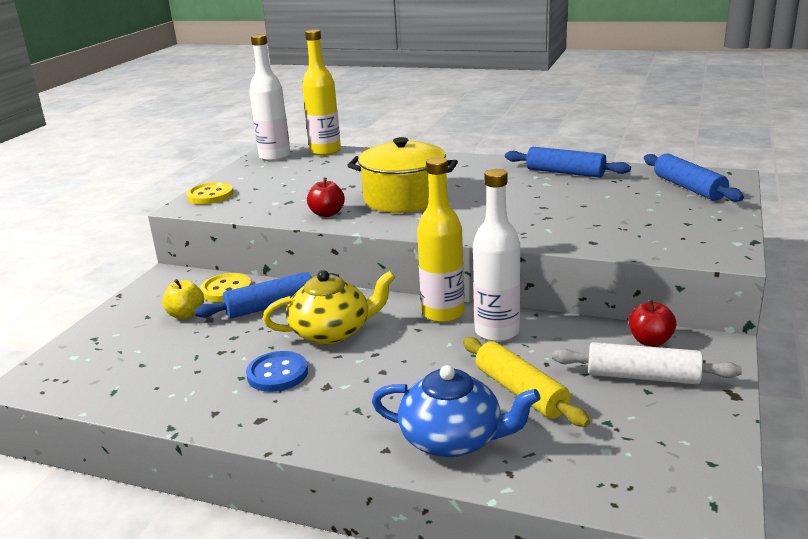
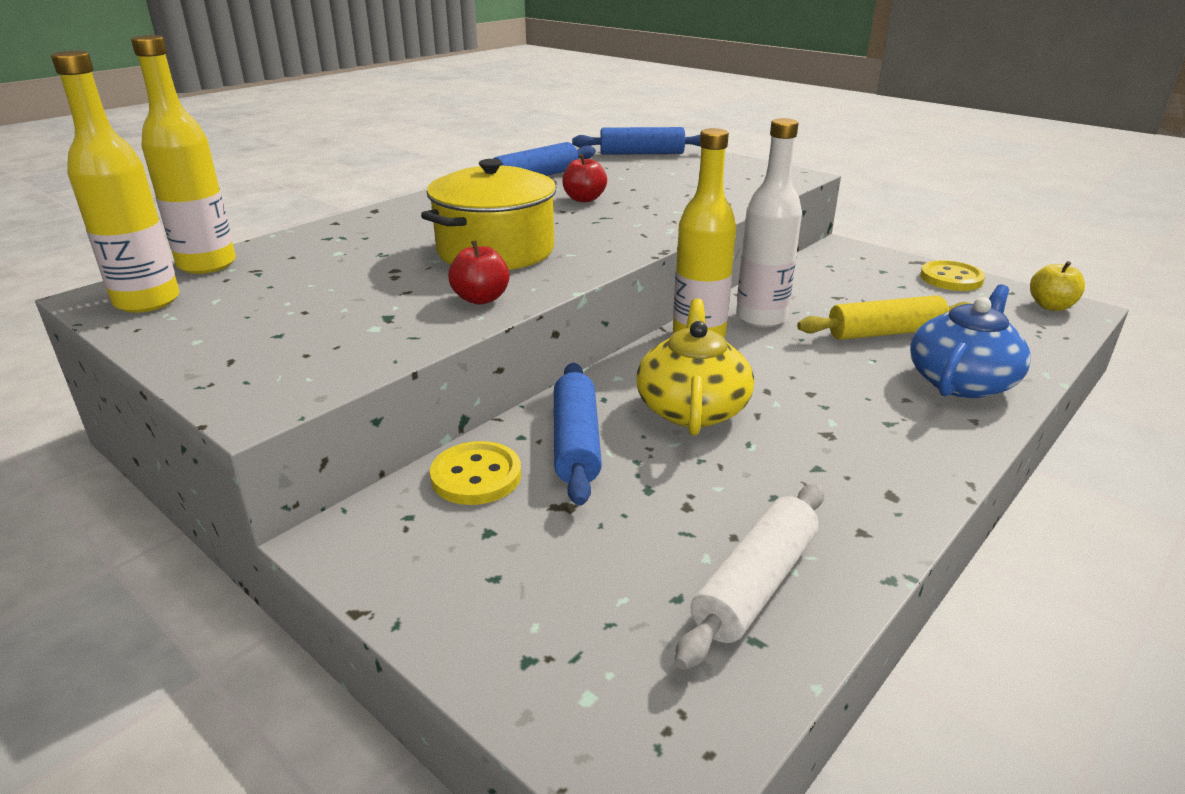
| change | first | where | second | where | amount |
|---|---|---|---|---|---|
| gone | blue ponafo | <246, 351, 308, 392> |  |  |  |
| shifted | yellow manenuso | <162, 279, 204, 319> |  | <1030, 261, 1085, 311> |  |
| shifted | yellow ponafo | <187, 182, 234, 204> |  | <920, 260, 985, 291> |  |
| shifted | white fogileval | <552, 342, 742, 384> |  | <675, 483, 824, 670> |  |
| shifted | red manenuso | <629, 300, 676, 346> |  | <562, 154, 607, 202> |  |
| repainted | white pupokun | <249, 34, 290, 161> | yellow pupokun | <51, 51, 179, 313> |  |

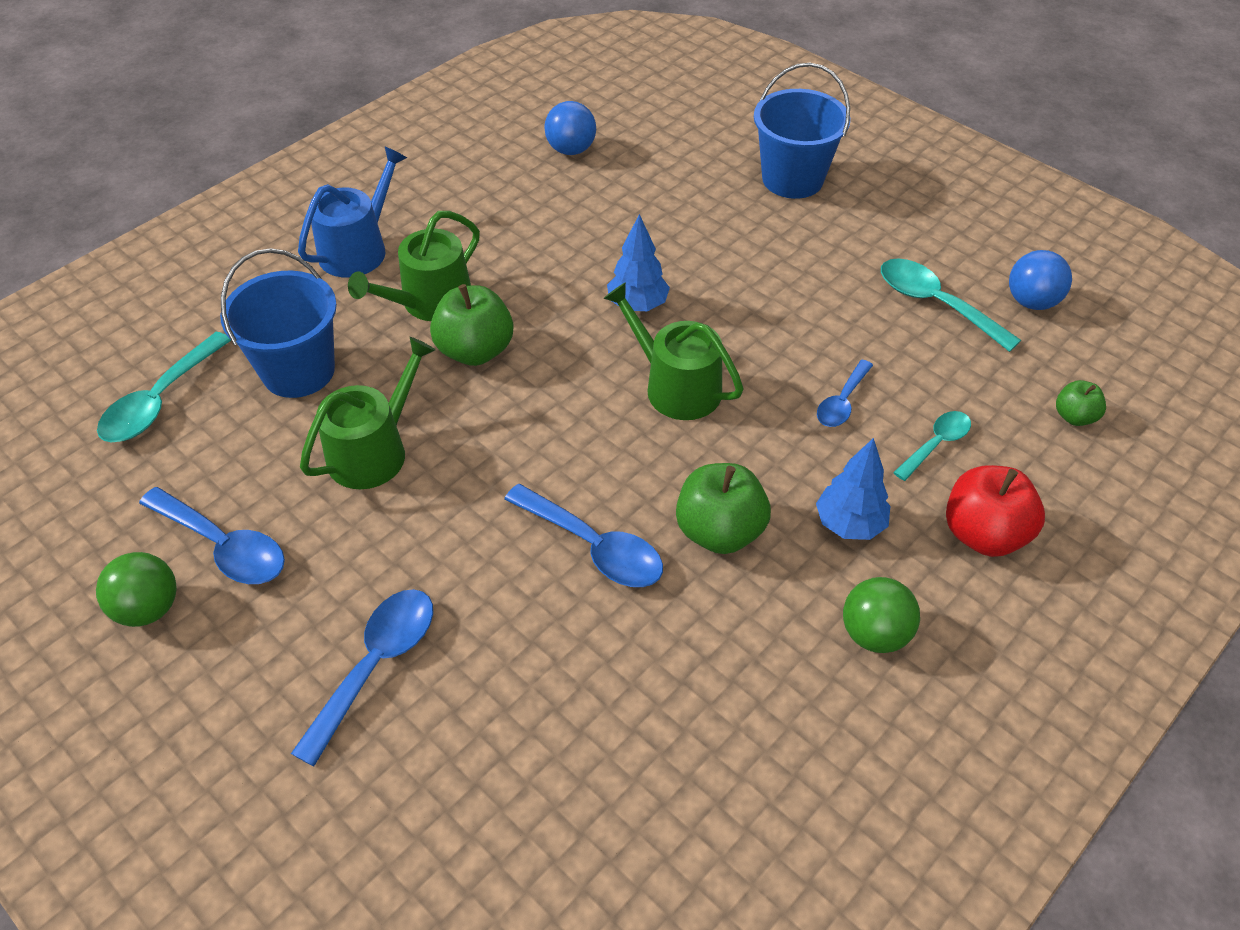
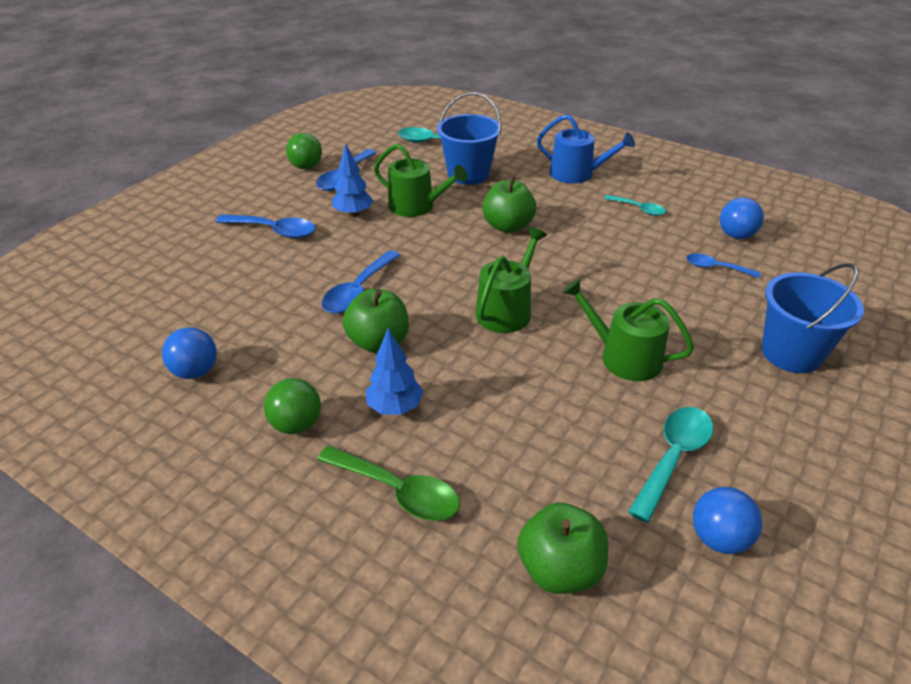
| change | first | where | second | where | amount |
|---|---|---|---|---|---|
| new |  |  | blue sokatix | <162, 327, 217, 379> |  |
| shifted | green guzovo | <348, 211, 480, 321> |  | <563, 278, 694, 381> |  |
| shifted | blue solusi | <607, 214, 670, 311> |  | <332, 144, 373, 217> |  |
| shifted | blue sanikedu | <817, 360, 873, 427> |  | <686, 253, 761, 278> |  |
| shifted | turquoise sanikedu | <893, 411, 971, 481> |  | <604, 195, 666, 216> |  |
| swapped | red manenuso | <946, 465, 1045, 557> | green sanikedu | <317, 446, 460, 521> |  |
| scaled | green manenuso | <1056, 380, 1106, 426> |  | <518, 503, 608, 594> | x1.82 |

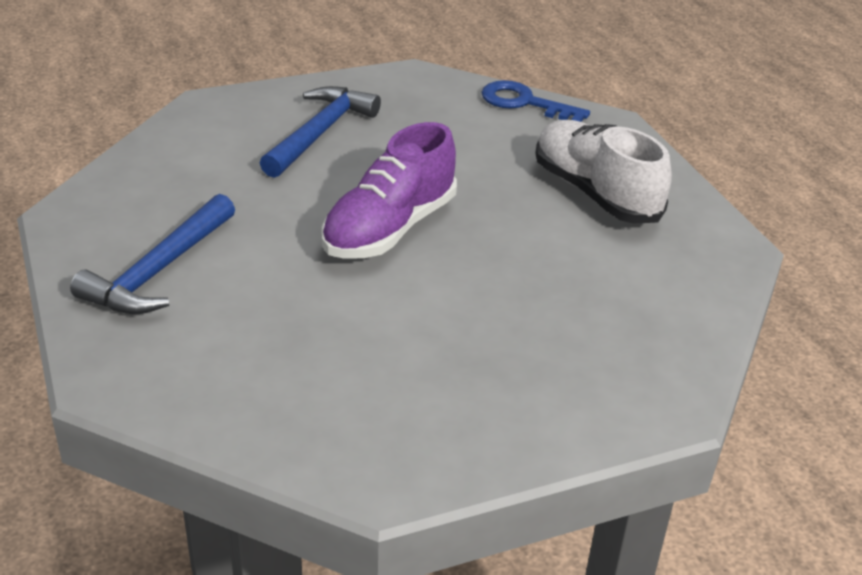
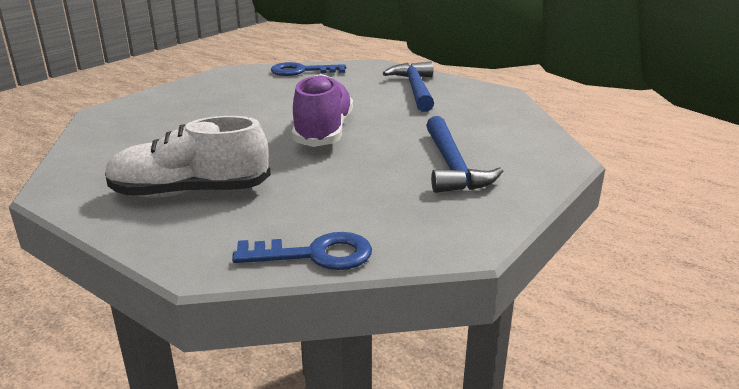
| change | first | where | second | where | amount |
|---|---|---|---|---|---|
| new |  |  | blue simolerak | <271, 62, 346, 76> |  |
| rotated | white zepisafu | <535, 120, 672, 223> |  | <105, 116, 271, 198> | 150 degrees clockwise |

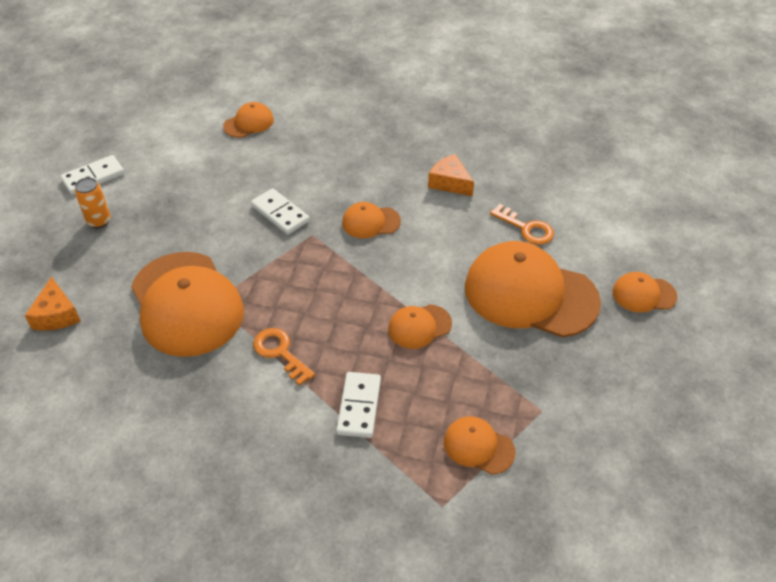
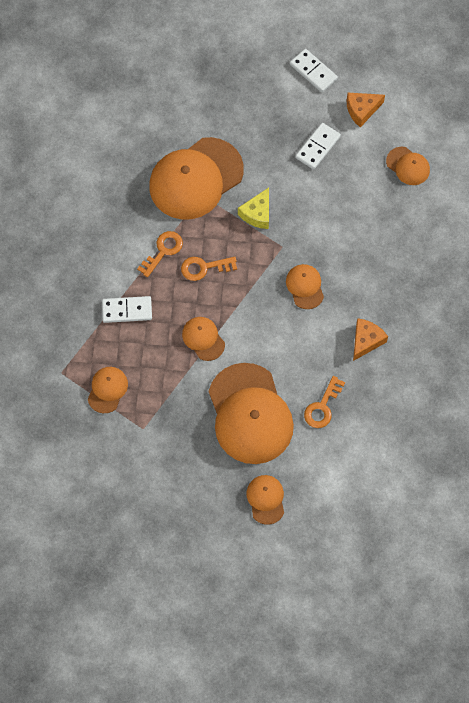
| change | first | where | second | where | amount |
|---|---|---|---|---|---|
| gone | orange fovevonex | <75, 177, 111, 228> |  |  |  |
| new |  |  | orange simolerak | <181, 257, 237, 281> |  |
| new |  |  | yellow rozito | <238, 188, 269, 229> |  |
| shifted | orange rozito | <25, 277, 81, 331> |  | <347, 93, 385, 127> |  |
| shifted | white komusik | <251, 188, 310, 235> |  | <296, 123, 341, 169> |  |
| rotated | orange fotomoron | <465, 241, 601, 337> |  | <209, 363, 294, 464> | 150 degrees clockwise |

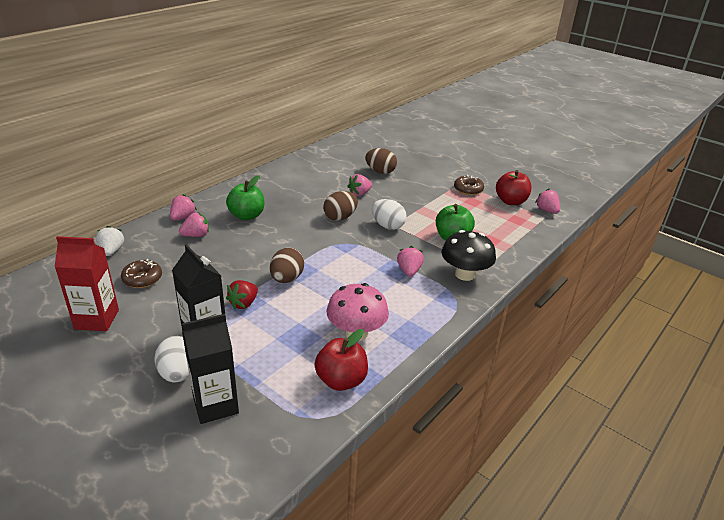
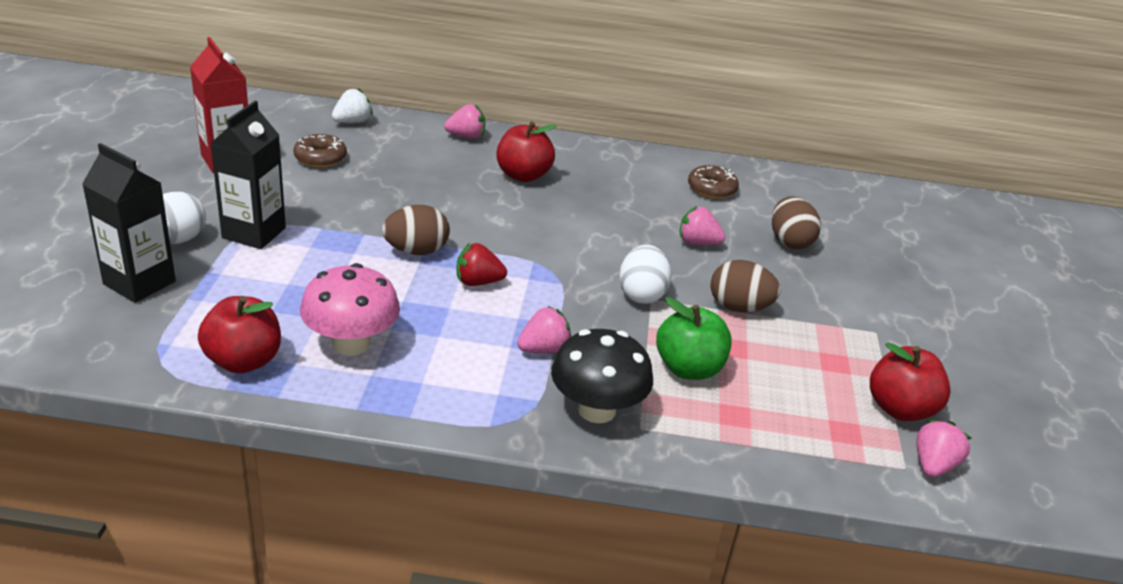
| change | first | where | second | where | amount |
|---|---|---|---|---|---|
| gone | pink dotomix | <179, 212, 209, 237> |  |  |  |
| shifted | red dotomix | <226, 280, 258, 309> |  | <456, 243, 507, 286> |  |
| shifted | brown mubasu | <323, 191, 358, 221> |  | <711, 260, 780, 312> |  |
| shifted | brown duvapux | <454, 175, 484, 195> |  | <688, 165, 739, 199> |  |
| repainted | green manenuso | <226, 175, 265, 220> | red manenuso | <496, 121, 557, 182> |  |

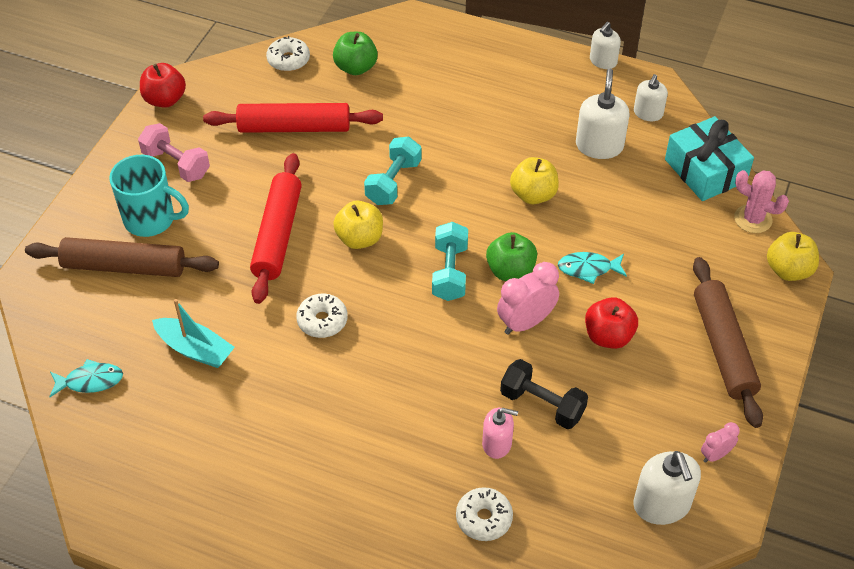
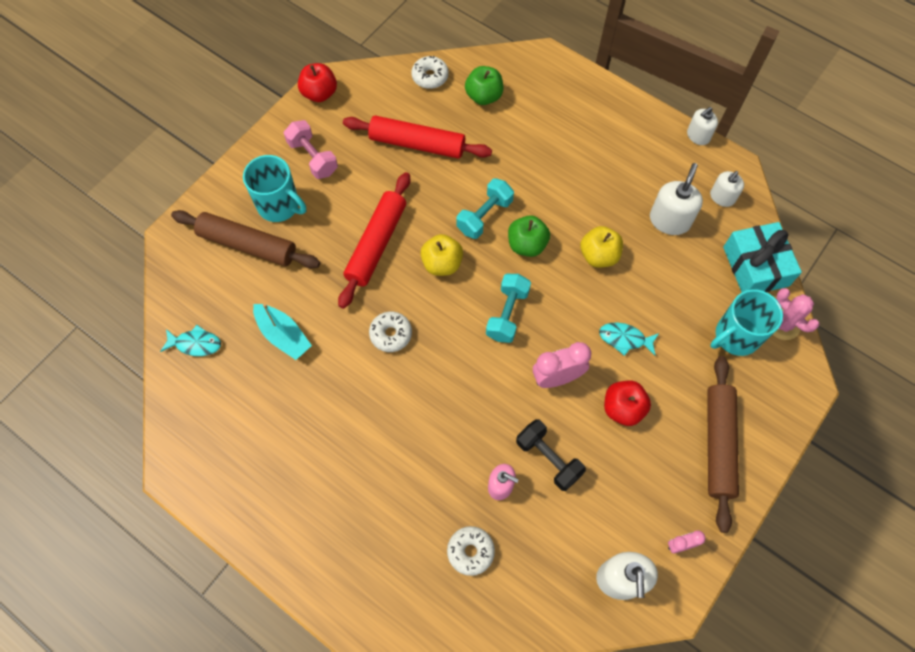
| change | first | where | second | where | amount |
|---|---|---|---|---|---|
| gone | yellow manenuso | <767, 232, 819, 281> |  |  |  |
| new |  |  | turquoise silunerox | <710, 289, 783, 356> |  |
| shifted | green manenuso | <486, 232, 537, 281> |  | <508, 215, 550, 257> |  |

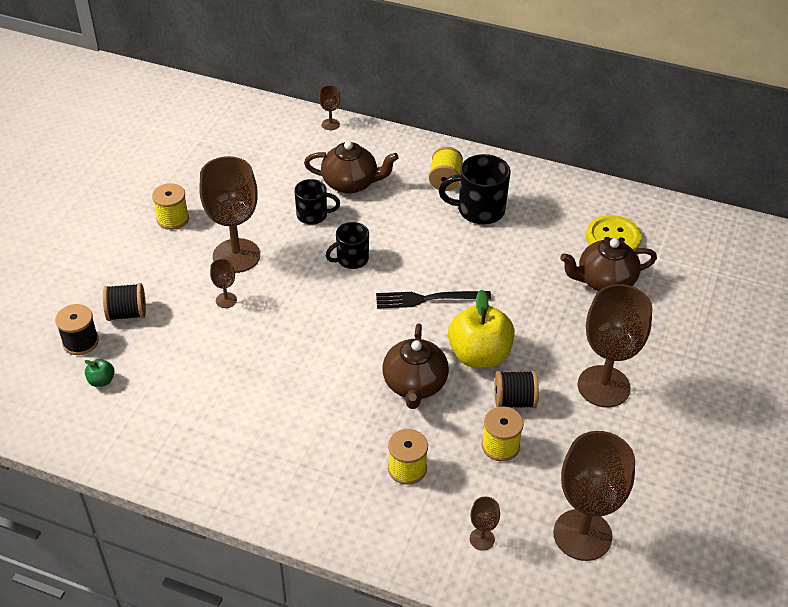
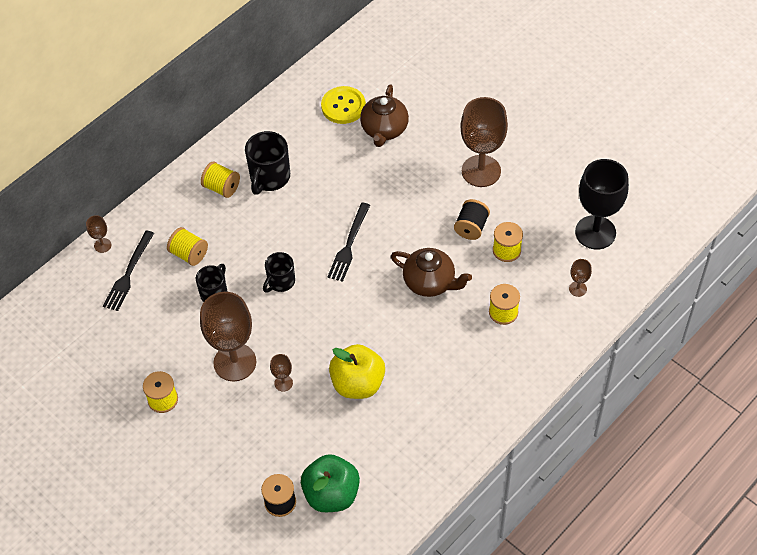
| change | first | where | second | where | amount |
|---|---|---|---|---|---|
| gone | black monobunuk | <103, 283, 146, 321> |  |  |  |
| new |  |  | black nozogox | <103, 230, 154, 311> |  |
| shifted | yellow manenuso | <448, 289, 515, 368> |  | <329, 344, 385, 399> |  |
| swapped | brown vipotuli | <304, 141, 399, 194> | yellow monobunuk | <167, 227, 208, 266> |  |
| repainted | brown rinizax | <553, 431, 635, 561> | black rinizax | <575, 159, 629, 250> |  |
| rotated | black silunerox | <326, 222, 369, 269> |  | <263, 252, 295, 292> | 45 degrees clockwise |
| scaled | green manenuso | <85, 359, 115, 387> |  | <301, 454, 360, 512> | x2.33 |

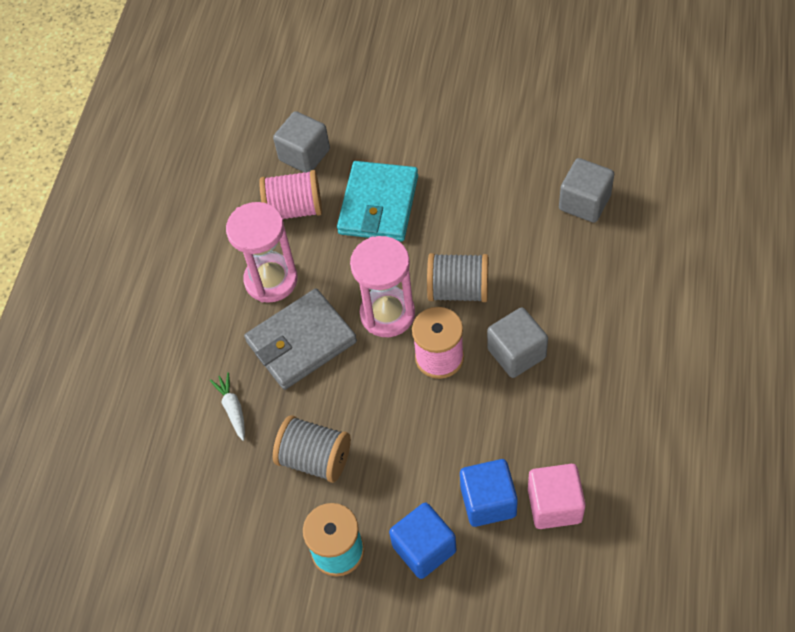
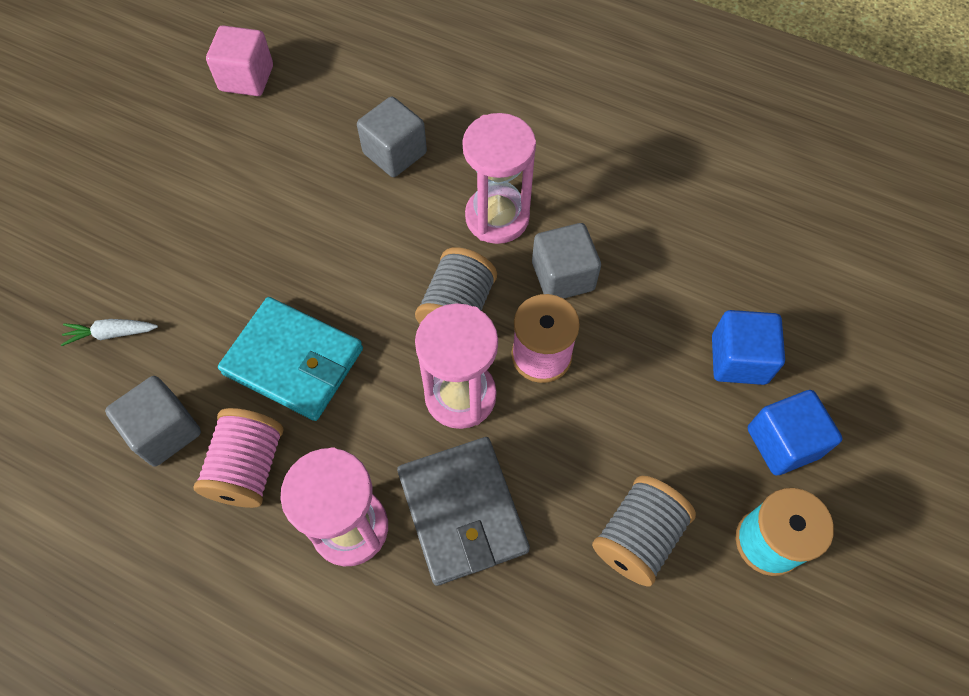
| change | first | where | second | where | amount |
|---|---|---|---|---|---|
| new |  |  | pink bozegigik | <462, 113, 536, 244> |  |
| shifted | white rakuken | <210, 372, 245, 441> |  | <61, 319, 158, 346> |  |
| shifted | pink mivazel | <528, 464, 586, 529> |  | <206, 25, 273, 96> |  |

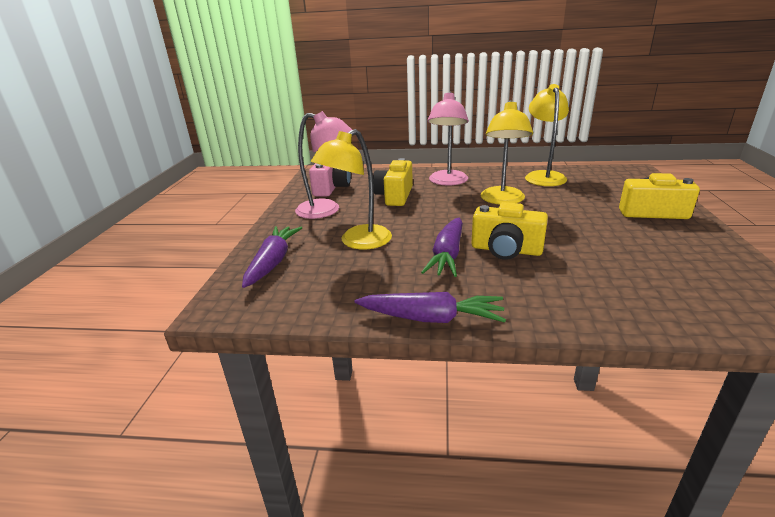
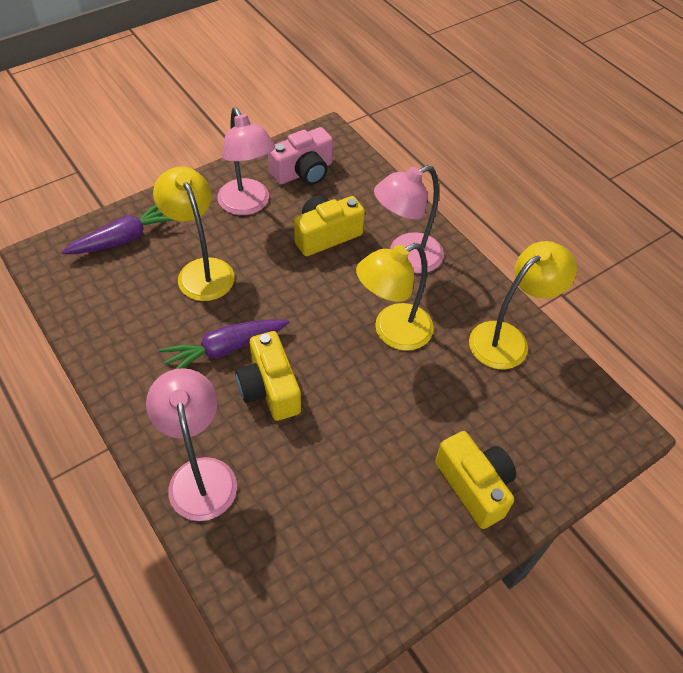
| change | first | where | second | where | amount |
|---|---|---|---|---|---|
| gone | purple rakuken | <355, 292, 506, 323> |  |  |  |
| new |  |  | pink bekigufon | <146, 368, 237, 521> |  |
| rotated | yellow bekigufon | <311, 129, 392, 249> |  | <153, 167, 235, 301> | 60 degrees clockwise |

